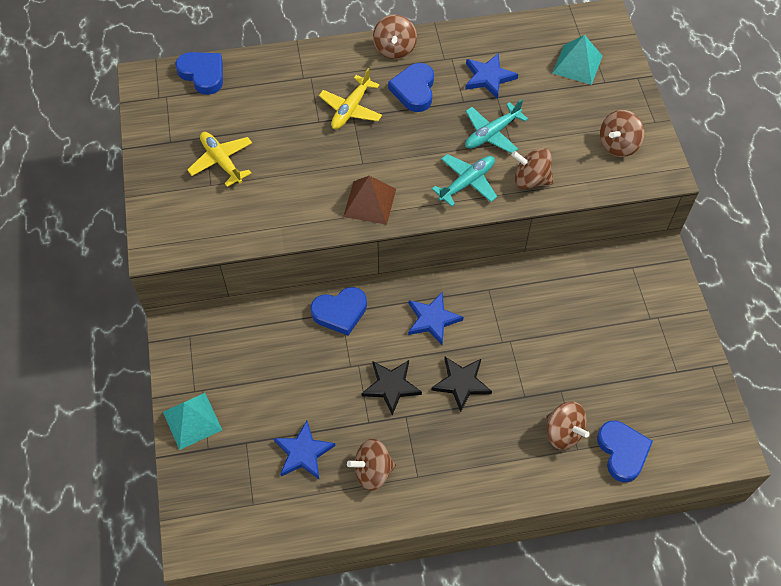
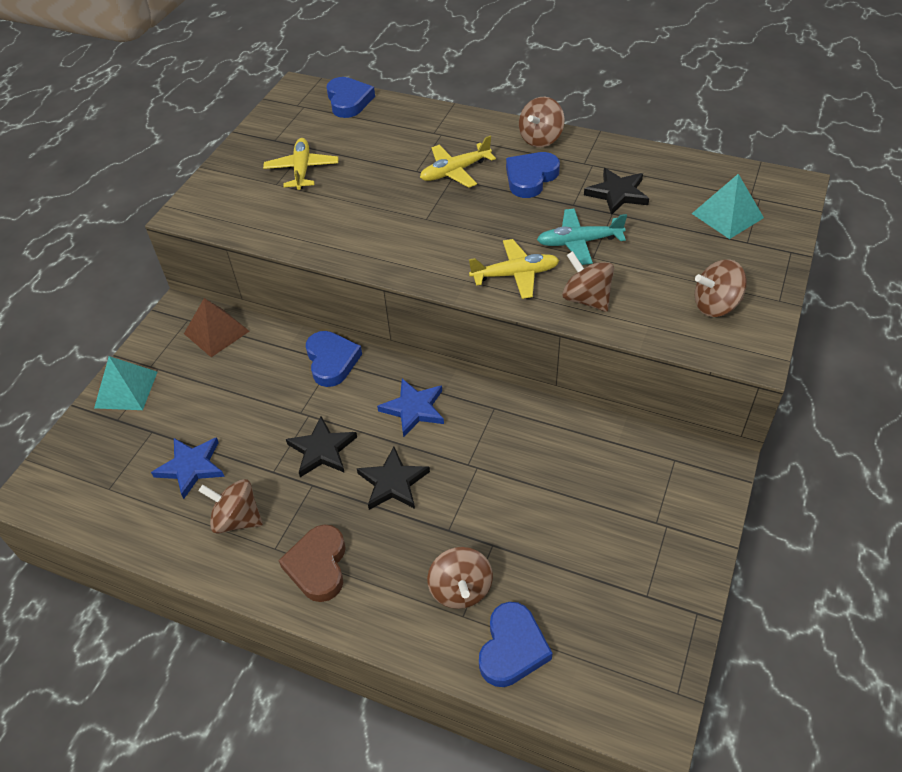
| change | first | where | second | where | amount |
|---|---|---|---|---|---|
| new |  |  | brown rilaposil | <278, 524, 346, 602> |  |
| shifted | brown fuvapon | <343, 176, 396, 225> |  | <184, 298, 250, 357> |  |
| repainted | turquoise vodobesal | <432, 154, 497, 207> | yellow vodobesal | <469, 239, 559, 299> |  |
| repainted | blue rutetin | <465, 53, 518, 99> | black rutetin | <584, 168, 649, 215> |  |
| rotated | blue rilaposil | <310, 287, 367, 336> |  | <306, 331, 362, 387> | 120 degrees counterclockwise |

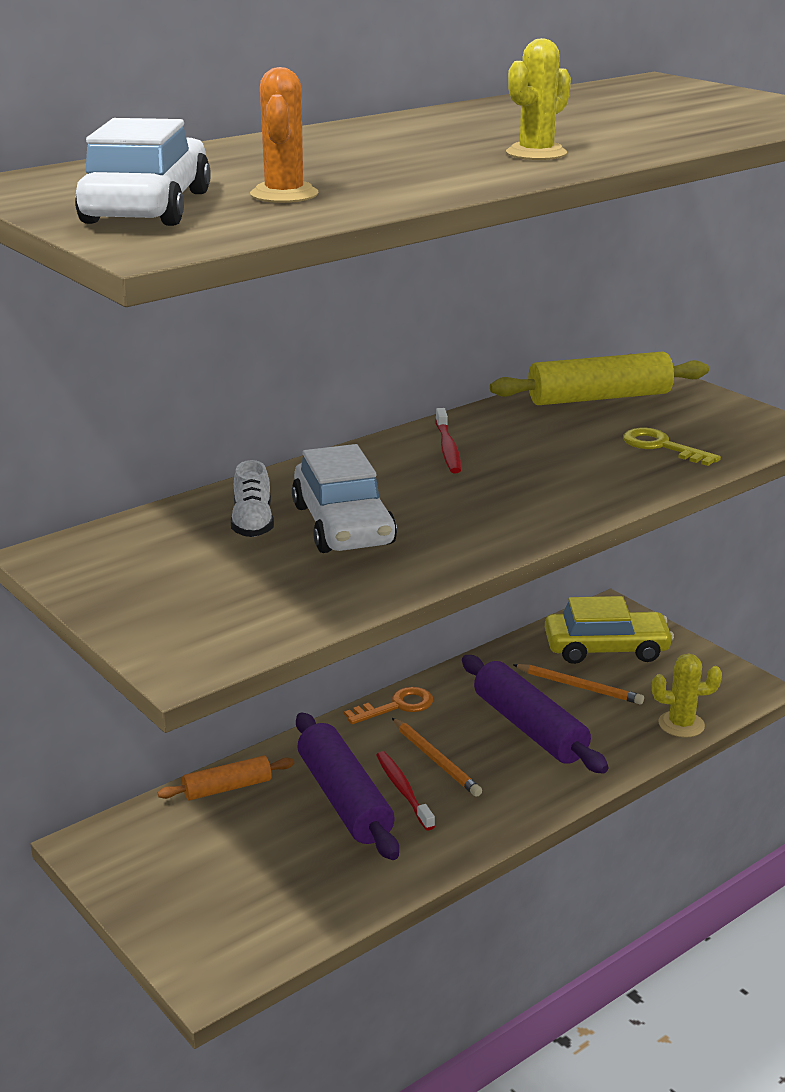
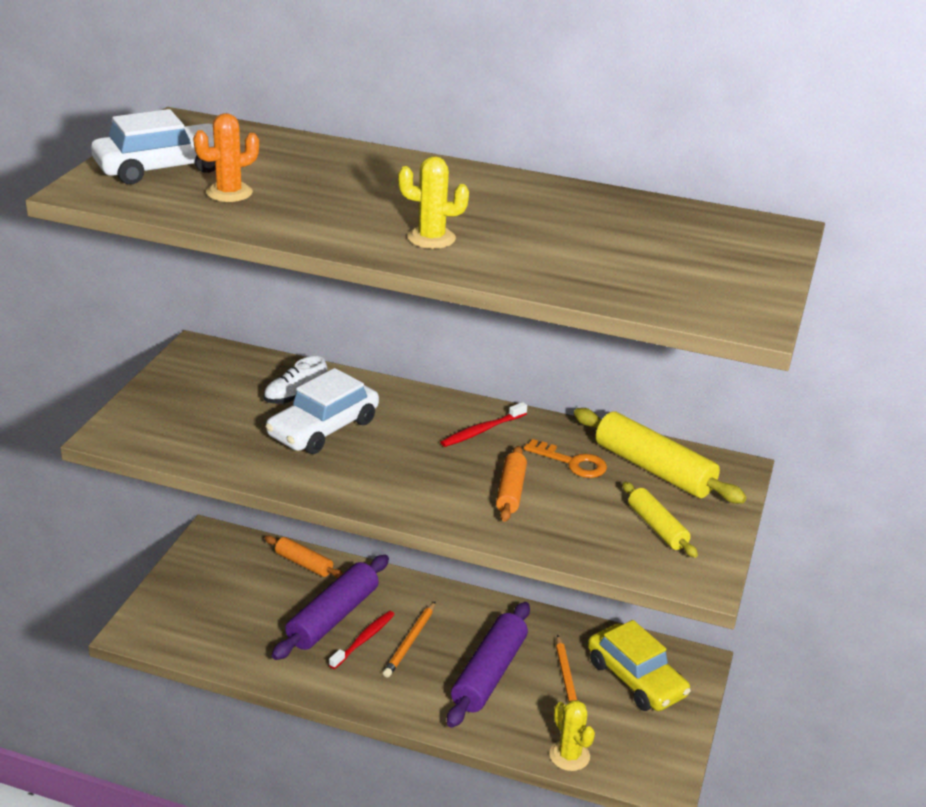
| change | first | where | second | where | amount |
|---|---|---|---|---|---|
| gone | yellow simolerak | <623, 428, 721, 466> |  |  |  |
| new |  |  | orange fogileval | <496, 446, 527, 522> |  |
| new |  |  | yellow fogileval | <622, 482, 698, 558> |  |
| shifted | orange simolerak | <344, 687, 433, 724> |  | <524, 439, 607, 478> |  |

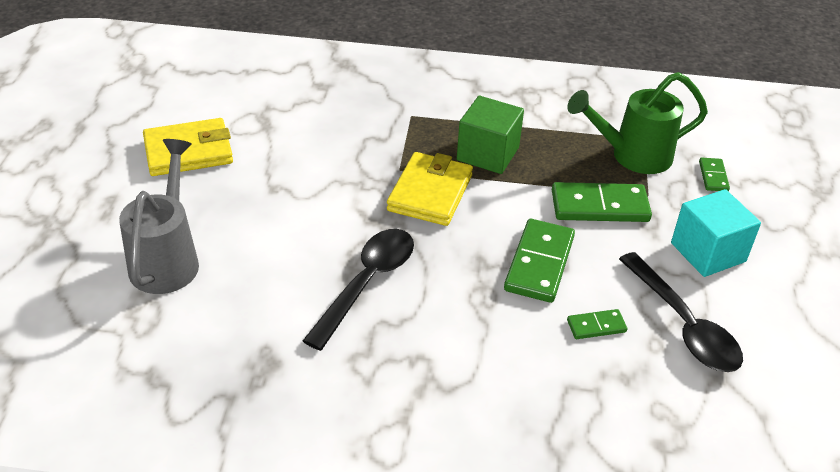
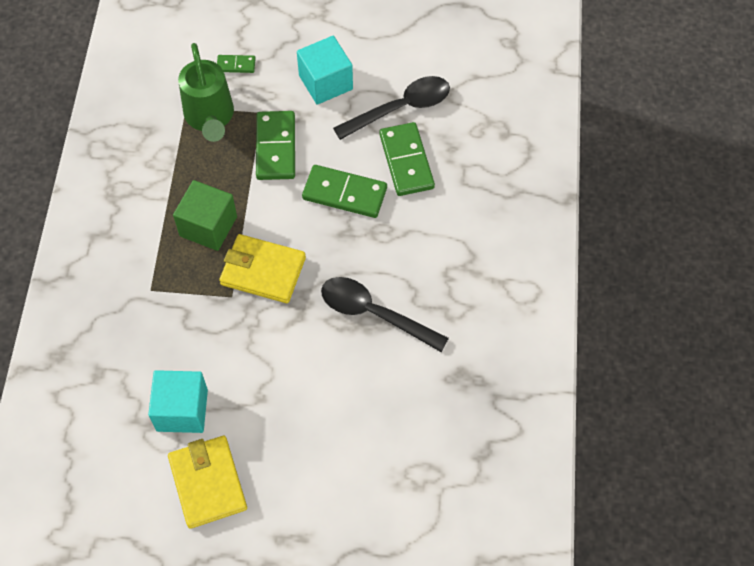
| change | first | where | second | where | amount |
|---|---|---|---|---|---|
| gone | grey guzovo | <119, 139, 199, 294> |  |  |  |
| new |  |  | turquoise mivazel | <148, 370, 208, 433> |  |
| scaled | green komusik | <567, 309, 627, 339> |  | <379, 122, 435, 196> | x1.95 |

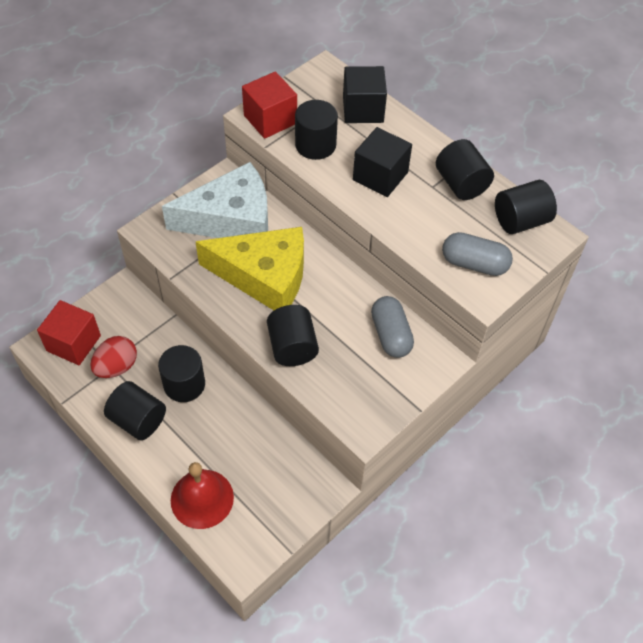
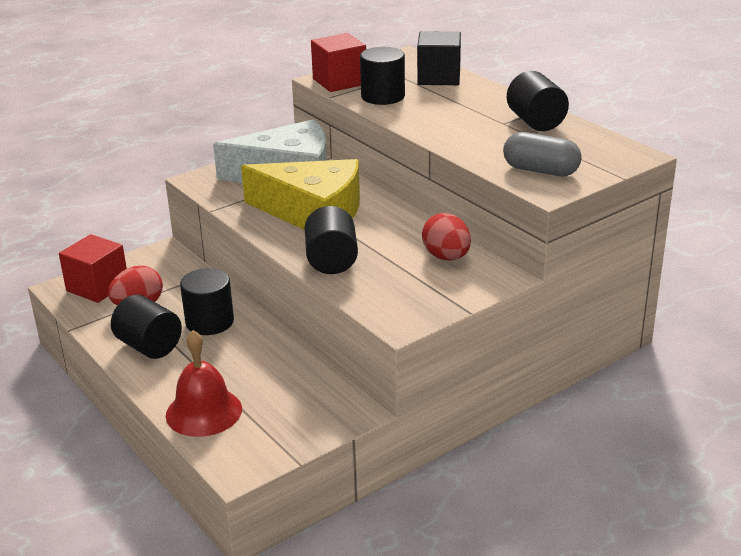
| change | first | where | second | where | amount |
|---|---|---|---|---|---|
| gone | black mivazel | <353, 127, 412, 197> |  |  |  |
| gone | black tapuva | <495, 180, 557, 234> |  |  |  |
| swapped | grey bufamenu | <371, 296, 414, 358> | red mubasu | <422, 213, 471, 260> |  |

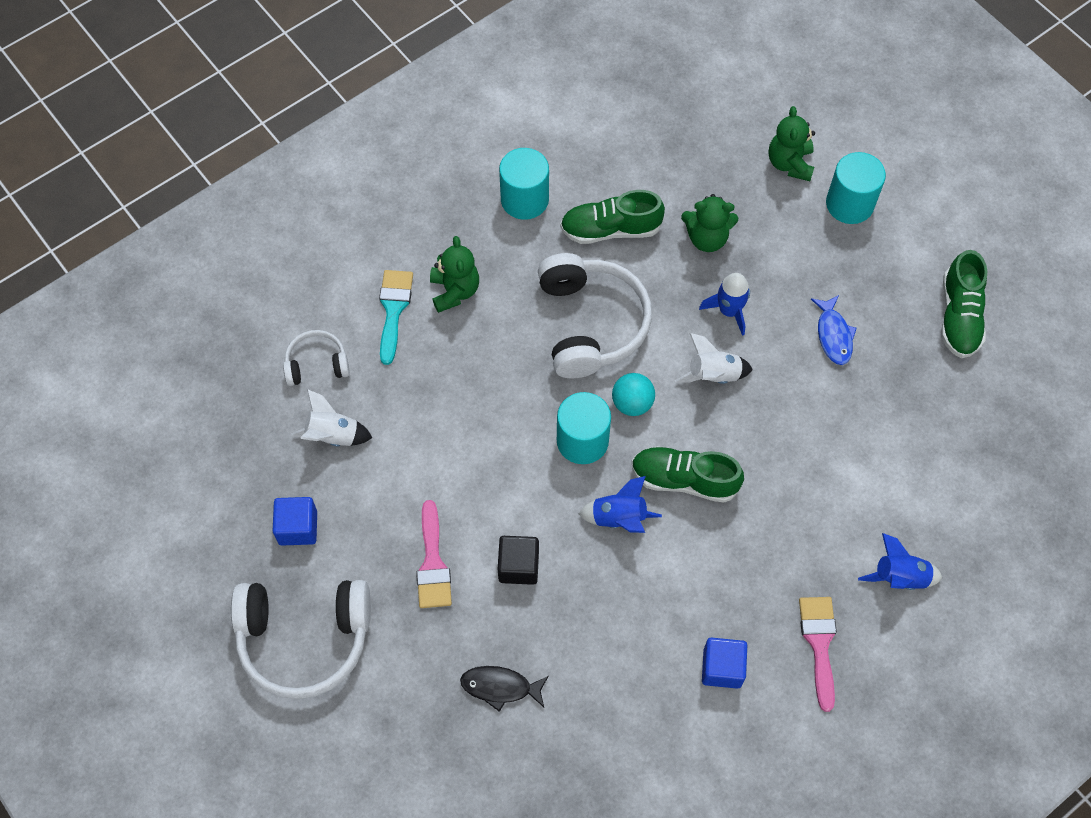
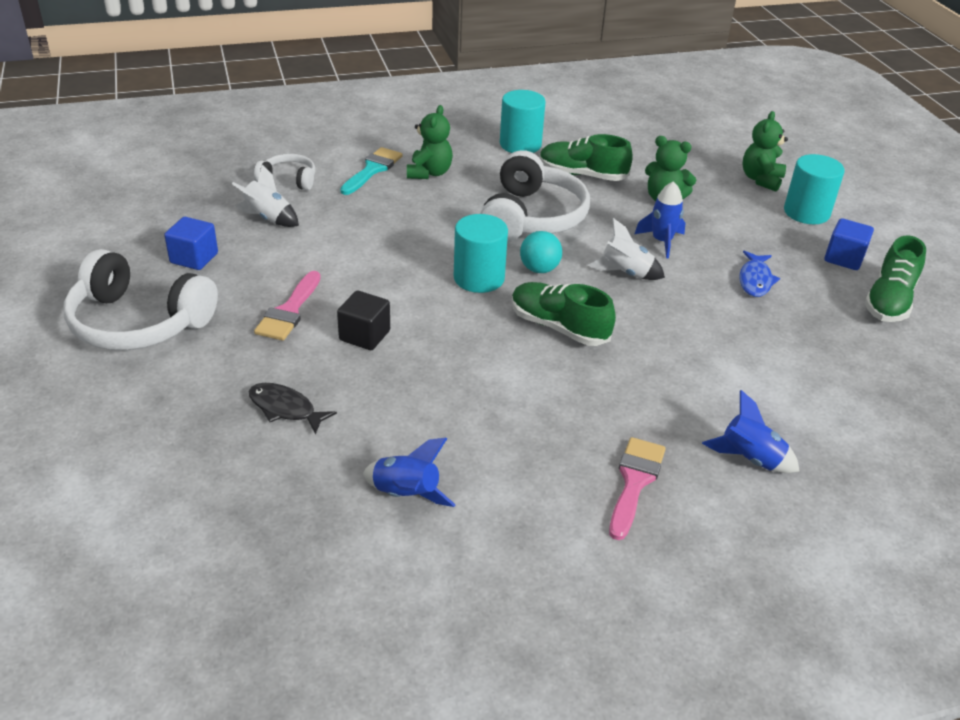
| change | first | where | second | where | amount |
|---|---|---|---|---|---|
| shifted | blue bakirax | <579, 476, 662, 533> |  | <363, 438, 456, 507> |  |
| shifted | blue mivazel | <702, 638, 747, 689> |  | <825, 218, 874, 270> |  |

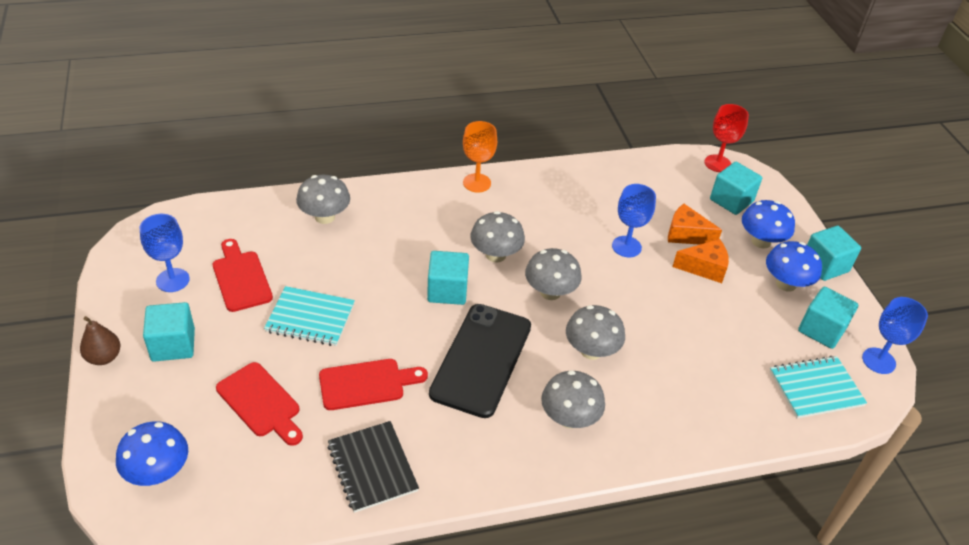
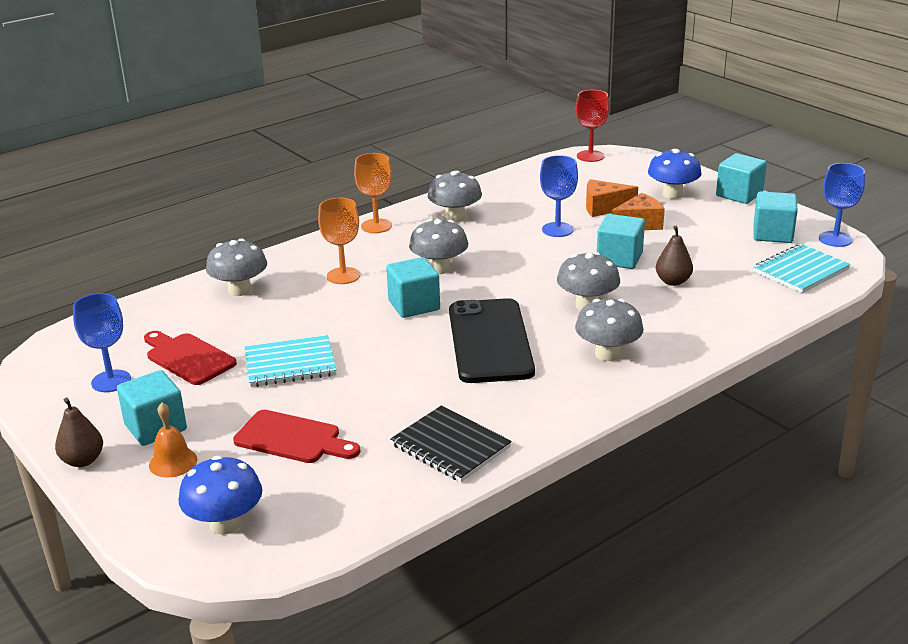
| change | first | where | second | where | amount |
|---|---|---|---|---|---|
| gone | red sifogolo | <319, 359, 428, 410> |  |  |  |
| gone | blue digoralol | <766, 241, 822, 292> |  |  |  |
| new |  |  | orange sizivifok | <149, 403, 198, 478> |  |
| new |  |  | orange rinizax | <318, 198, 360, 284> |  |
| new |  |  | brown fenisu | <656, 226, 693, 286> |  |
| shifted | grey digoralol | <525, 248, 582, 300> |  | <428, 171, 482, 222> |  |
| shifted | turquoise mivazel | <710, 162, 762, 215> |  | <597, 214, 645, 269> |  |

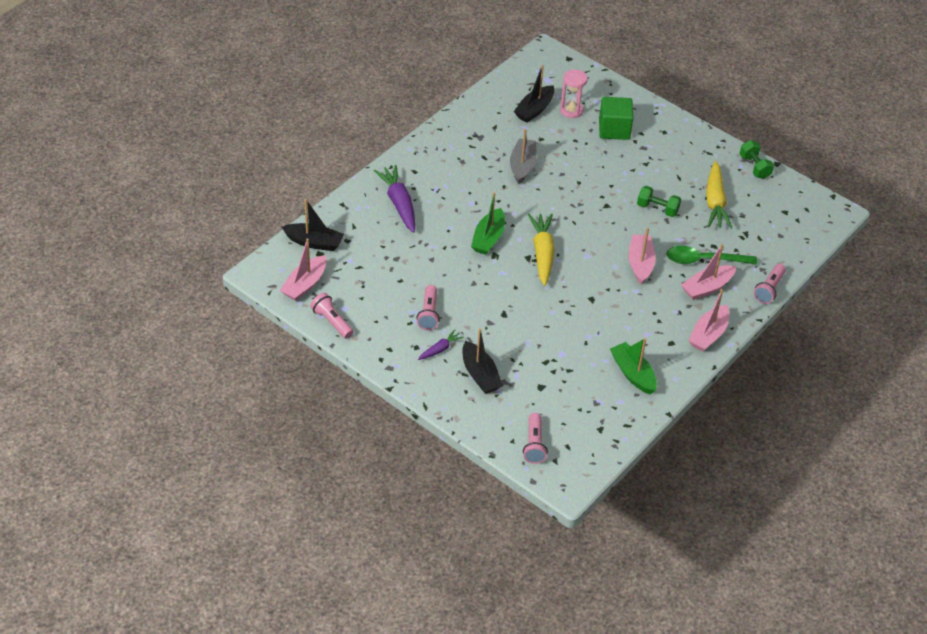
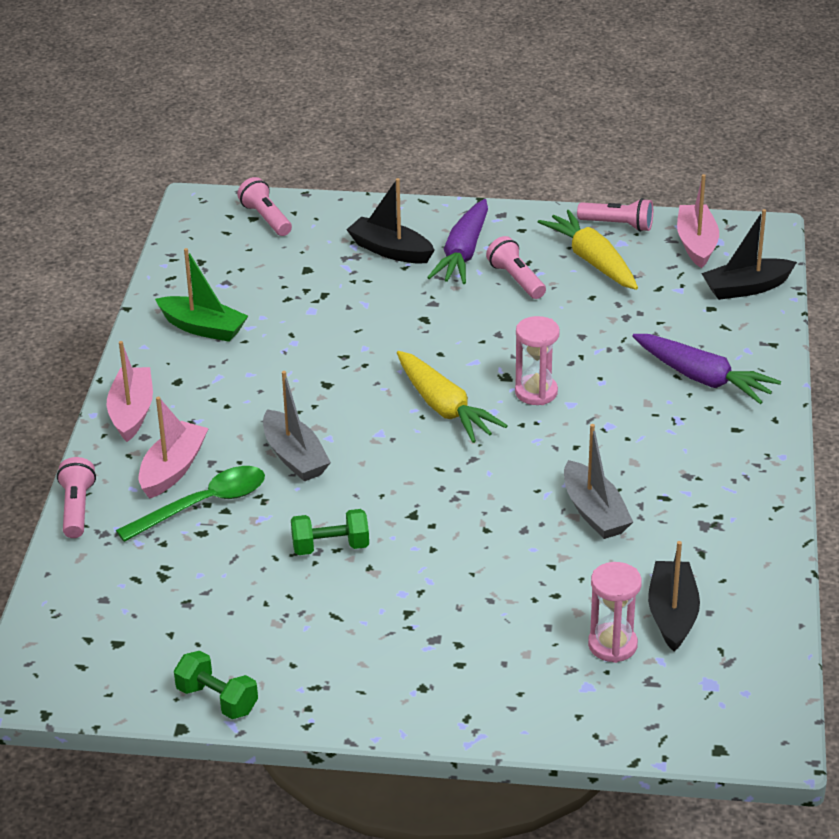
| change | first | where | second | where | amount |
|---|---|---|---|---|---|
| gone | green mivazel | <599, 97, 633, 140> |  |  |  |
| shifted | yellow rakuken | <706, 161, 732, 229> |  | <538, 210, 638, 290> |  |
| swapped | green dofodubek | <471, 192, 505, 255> | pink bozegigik | <515, 316, 560, 405> |  |
| repainted | pink dofodubek | <628, 228, 656, 284> | grey dofodubek | <263, 371, 331, 482> |  |
| scaled | purple rakuken | <418, 330, 464, 360> |  | <427, 199, 488, 284> | x1.91 |

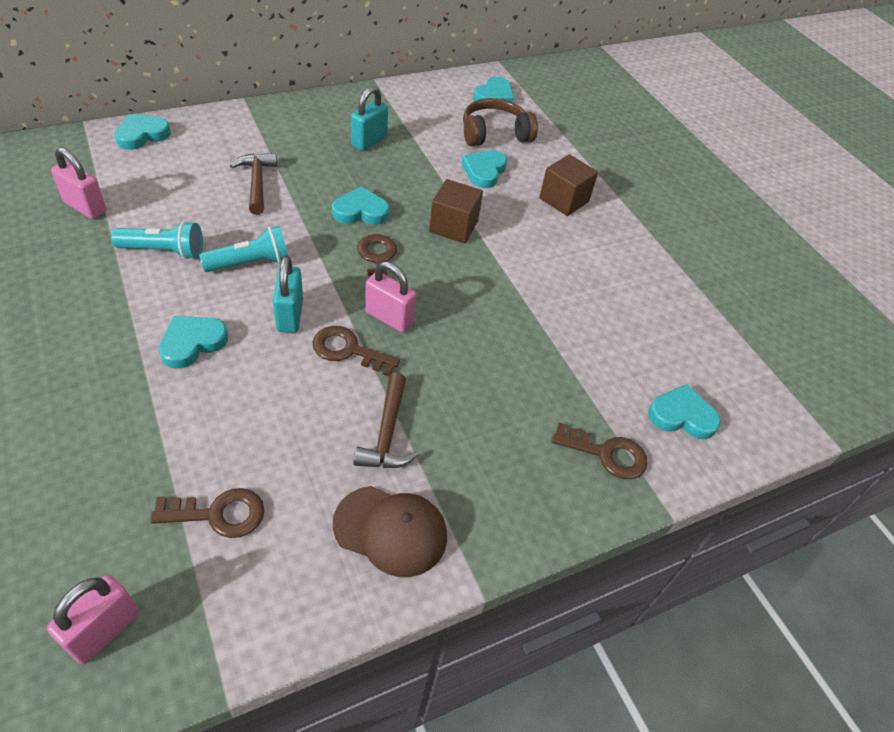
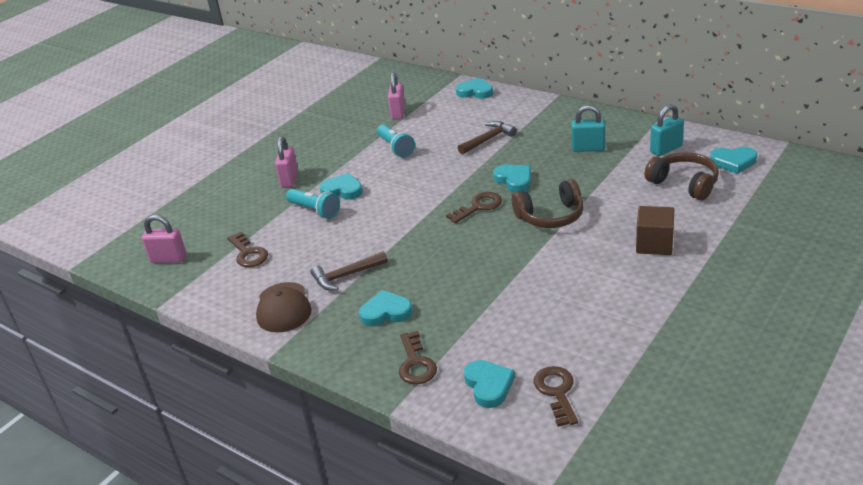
| change | first | where | second | where | amount |
|---|---|---|---|---|---|
| shifted | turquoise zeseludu | <199, 226, 288, 272> |  | <286, 189, 340, 219> |  |
| shifted | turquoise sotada | <273, 256, 303, 333> |  | <650, 104, 684, 156> |  |
| shifted | brown simolerak | <312, 326, 400, 377> |  | <534, 366, 578, 427> |  |
| shifted | pink sotada | <365, 261, 416, 332> |  | <275, 136, 298, 188> |  |
| shifted | turquoise rilaposil | <462, 150, 507, 188> |  | <359, 290, 413, 326> |  |
| swapped | brown mivazel | <429, 179, 483, 243> | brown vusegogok | <512, 179, 584, 228> |  |

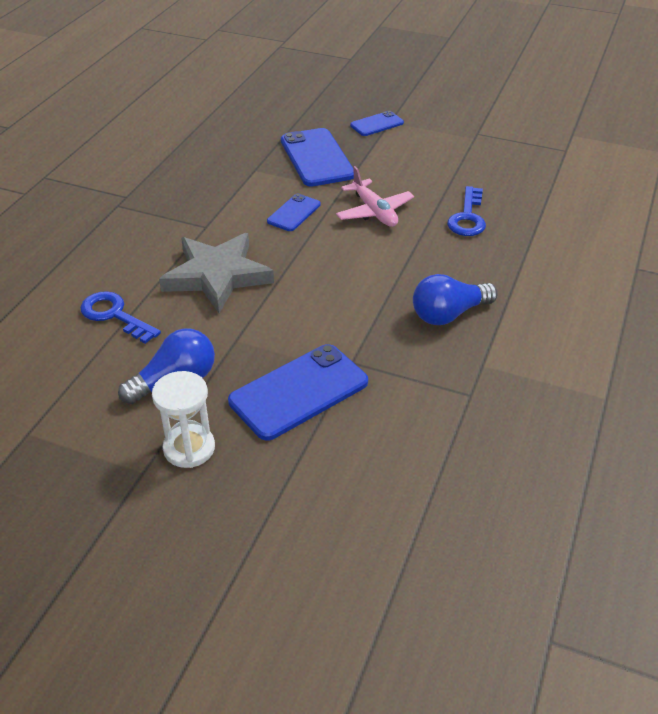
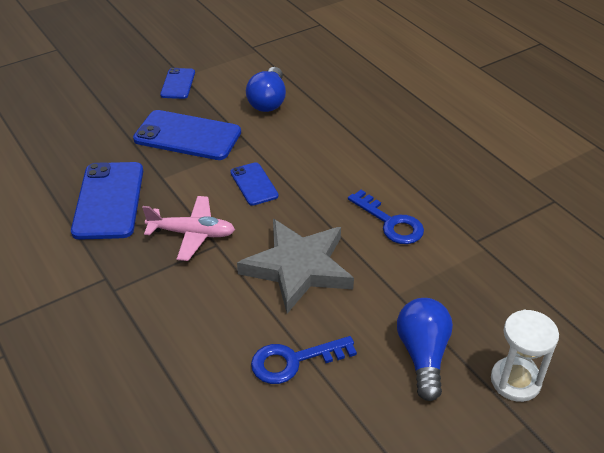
| change | first | where | second | where | amount |
|---|---|---|---|---|---|
| shifted | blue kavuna | <228, 344, 368, 441> |  | <71, 162, 143, 240> |  |
| shifted | pink vodobesal | <336, 166, 414, 227> |  | <142, 196, 235, 261> |  |
| shifted | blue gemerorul | <413, 274, 497, 325> |  | <246, 67, 286, 112> |  |
| shifted | blue simolerak | <447, 186, 486, 236> |  | <348, 190, 424, 244> |  |

